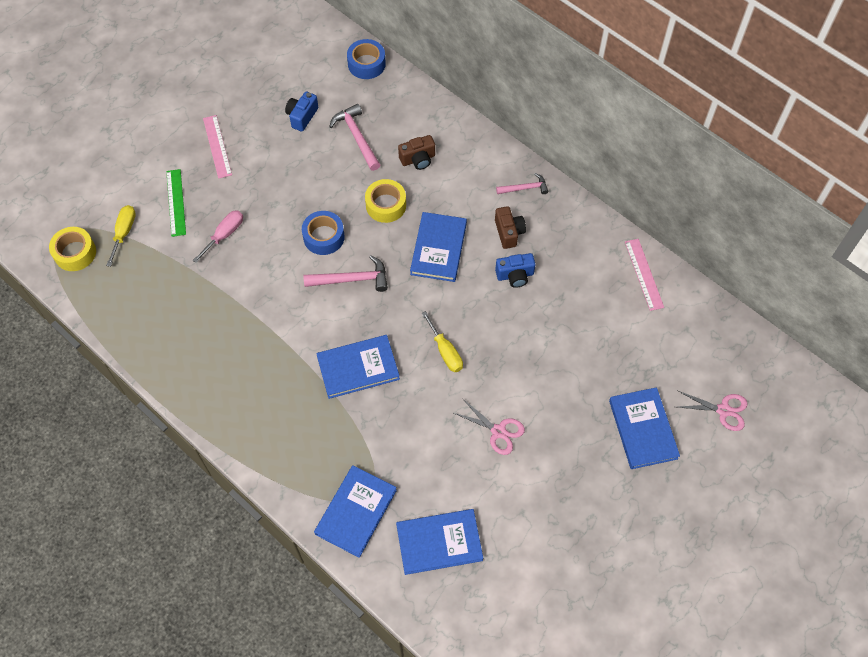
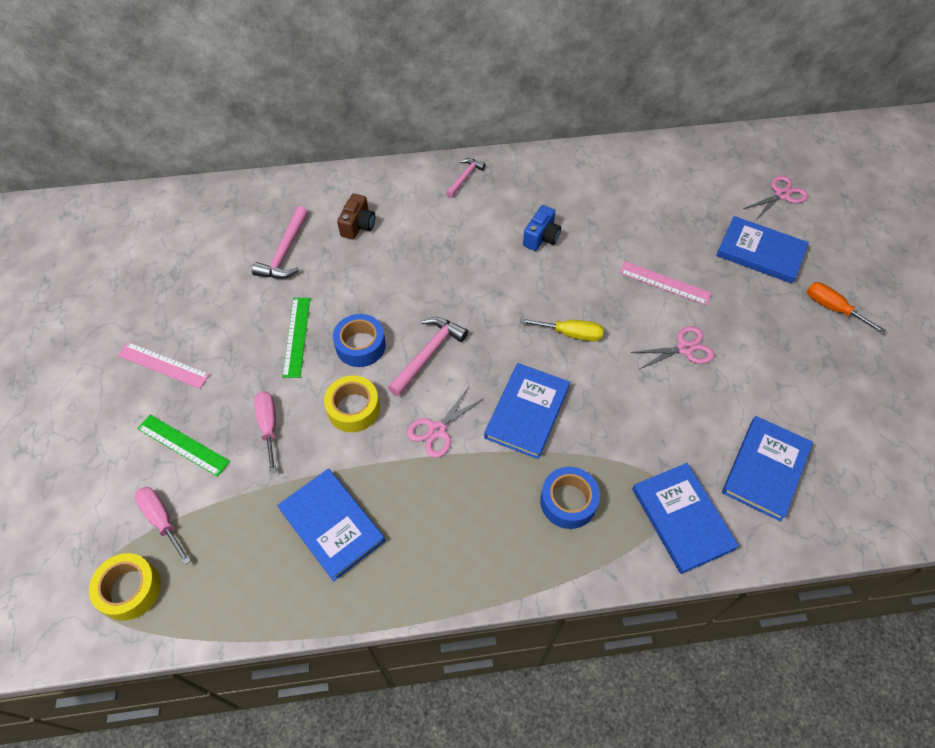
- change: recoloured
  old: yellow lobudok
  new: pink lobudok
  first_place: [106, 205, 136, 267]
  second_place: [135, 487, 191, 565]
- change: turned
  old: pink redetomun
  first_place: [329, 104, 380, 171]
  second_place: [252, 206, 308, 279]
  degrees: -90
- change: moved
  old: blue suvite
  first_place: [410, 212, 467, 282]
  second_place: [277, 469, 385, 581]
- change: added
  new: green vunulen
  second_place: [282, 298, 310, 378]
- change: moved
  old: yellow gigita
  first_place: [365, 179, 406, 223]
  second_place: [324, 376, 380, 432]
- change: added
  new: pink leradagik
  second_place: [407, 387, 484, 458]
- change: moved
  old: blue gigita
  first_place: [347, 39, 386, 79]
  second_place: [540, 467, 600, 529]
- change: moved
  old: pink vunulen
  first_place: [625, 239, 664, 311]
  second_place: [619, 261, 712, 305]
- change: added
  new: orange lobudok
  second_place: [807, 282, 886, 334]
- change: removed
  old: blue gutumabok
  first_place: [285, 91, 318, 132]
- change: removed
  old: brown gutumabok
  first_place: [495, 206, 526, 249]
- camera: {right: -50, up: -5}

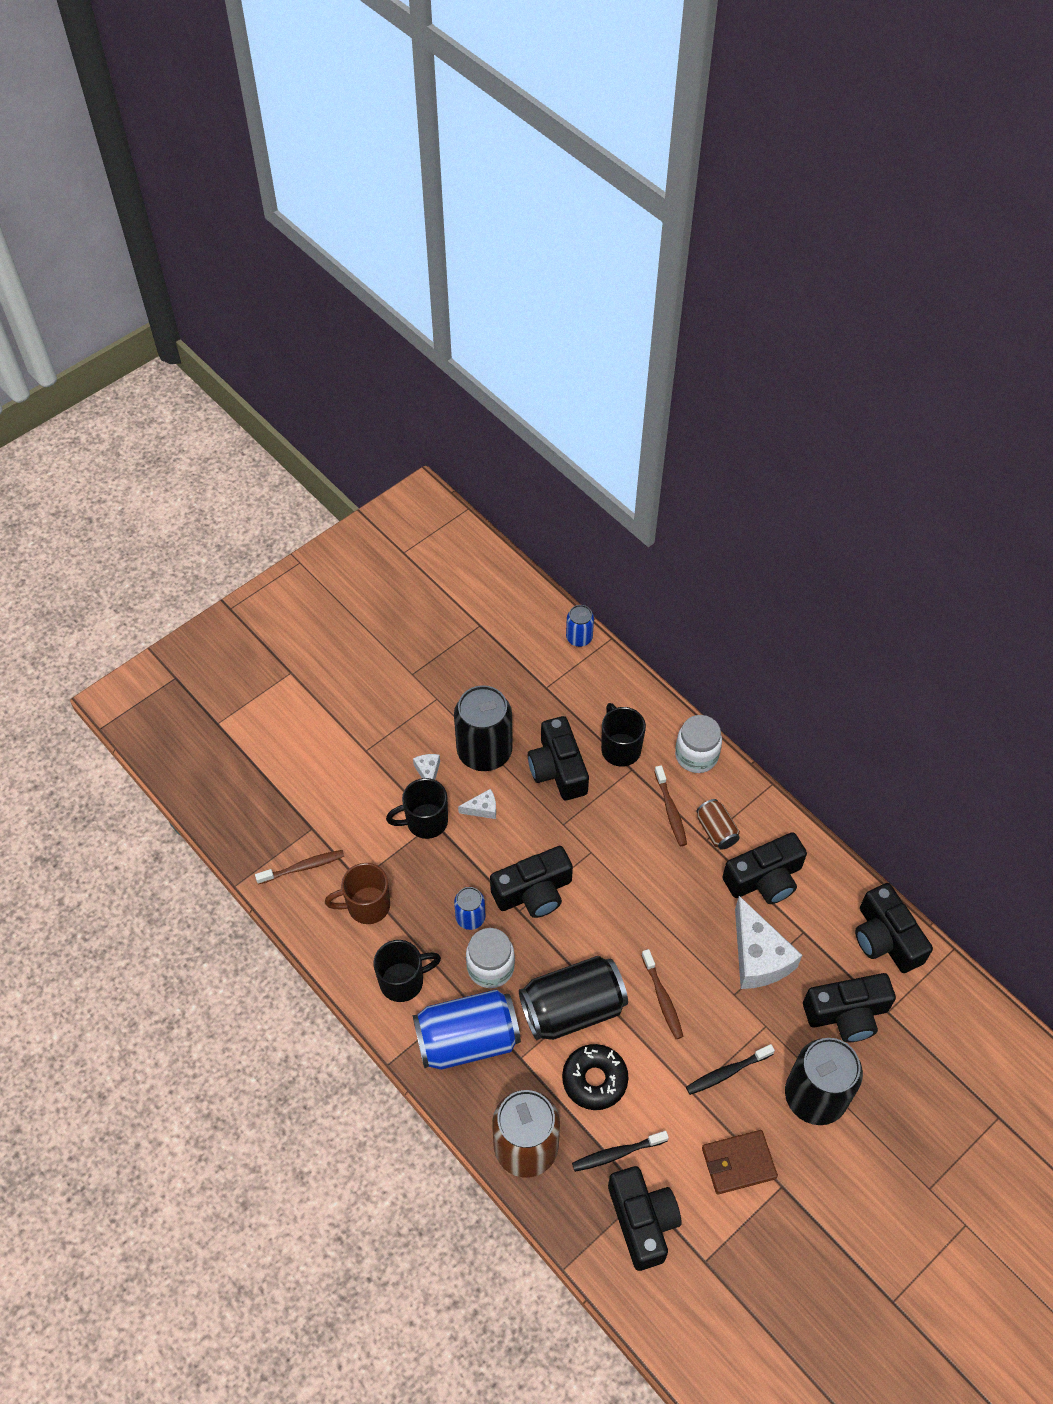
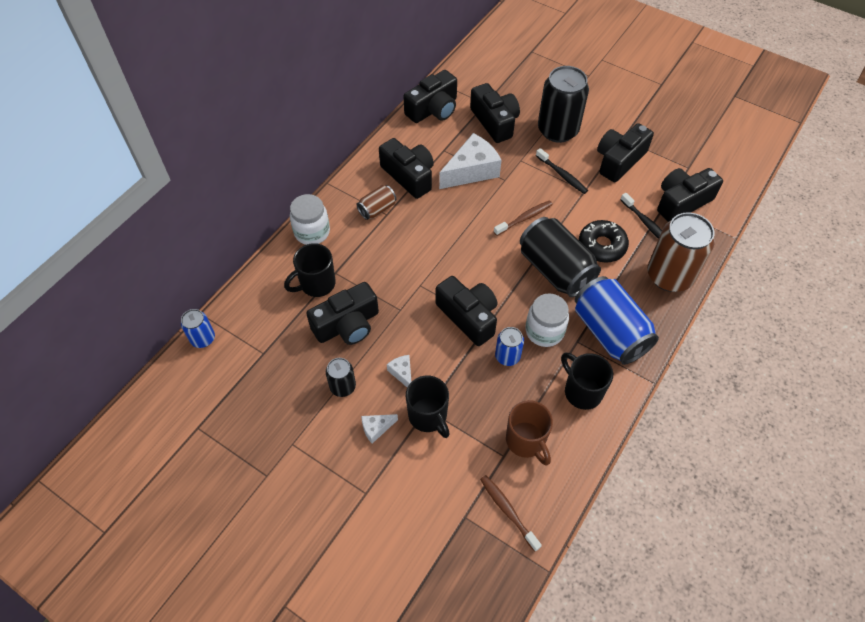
- change: resized
  old: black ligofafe
  first_place: [454, 685, 513, 771]
  second_place: [326, 358, 356, 397]
  factor: 0.5
- change: replaced
  old: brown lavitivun
  new: black gutumabok
  first_place: [702, 1130, 778, 1195]
  second_place: [597, 123, 654, 182]
- change: removed
  old: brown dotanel
  first_place: [654, 765, 687, 846]
- camera: {right: -105, up: 0}

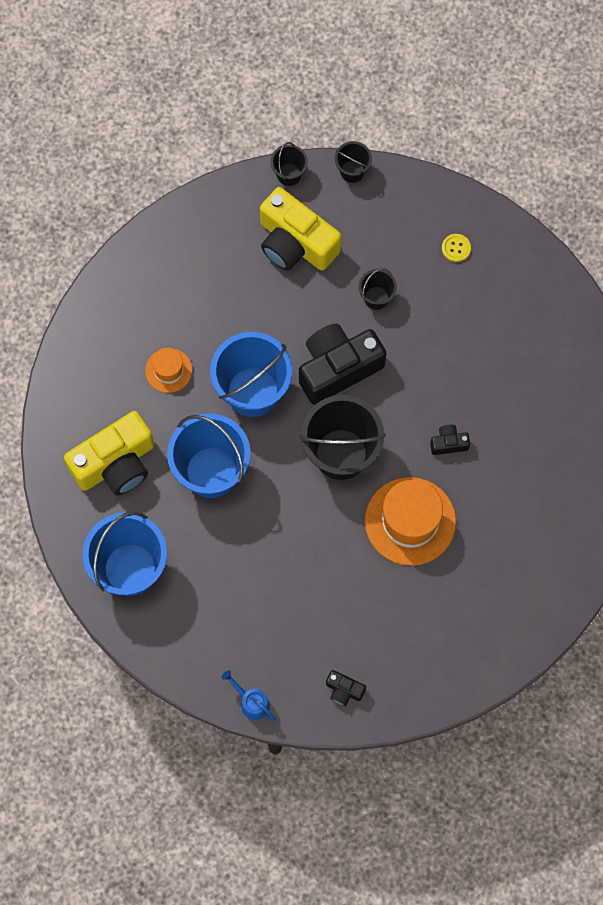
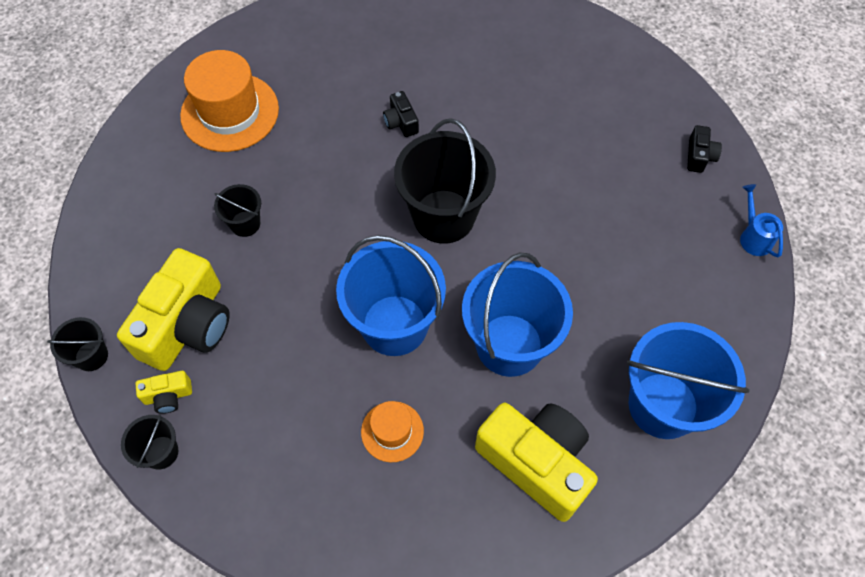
- change: moved
  old: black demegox
  first_place: [335, 141, 372, 183]
  second_place: [121, 415, 178, 469]
- change: added
  new: yellow gutumabok
  second_place: [135, 371, 192, 414]
- change: moved
  old: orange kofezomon
  first_place: [365, 477, 456, 566]
  second_place: [180, 50, 279, 152]
- change: turned
  old: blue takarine
  first_place: [222, 670, 276, 721]
  second_place: [740, 184, 783, 258]
  degrees: 135
- change: removed
  old: black gutumabok
  first_place: [299, 324, 386, 405]
- change: removed
  old: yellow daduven
  first_place: [442, 234, 471, 262]
- camera: {right: -105, up: -10}

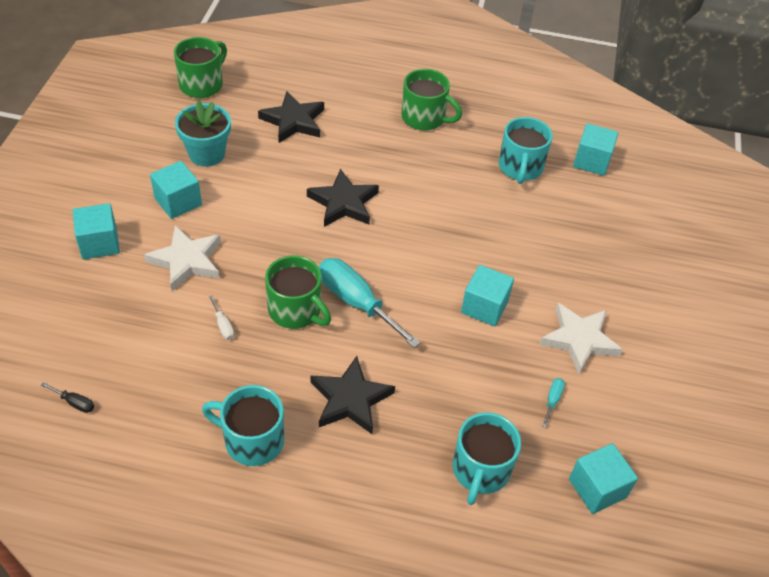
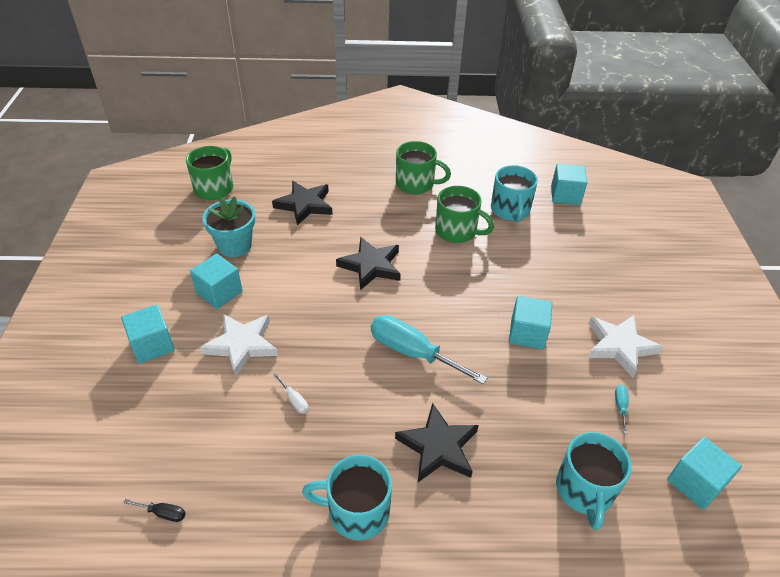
- change: moved
  old: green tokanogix
  first_place: [265, 255, 331, 329]
  second_place: [435, 186, 494, 243]
- camera: {right: -10, up: -5}

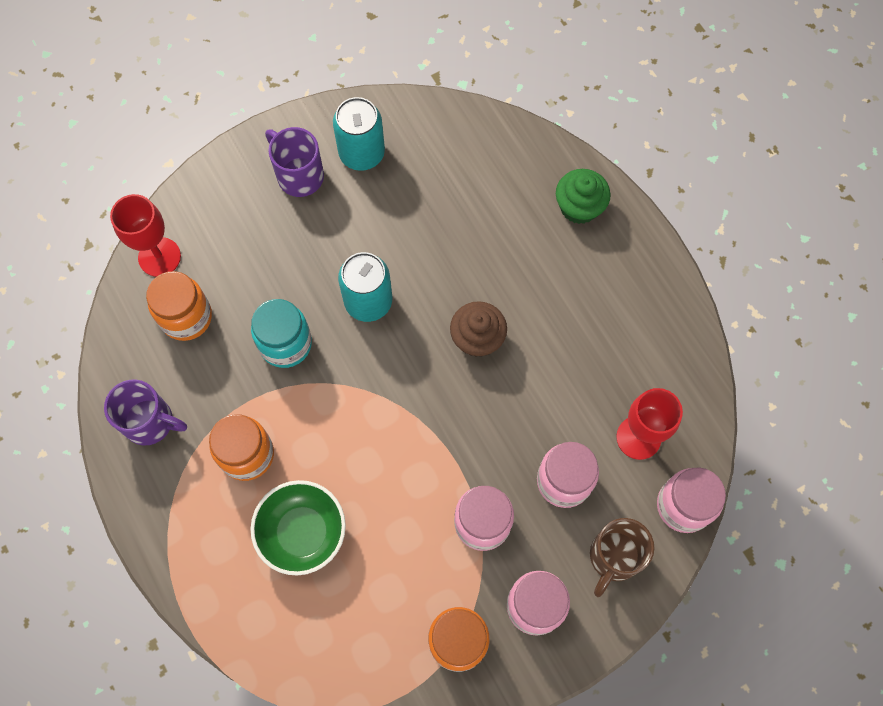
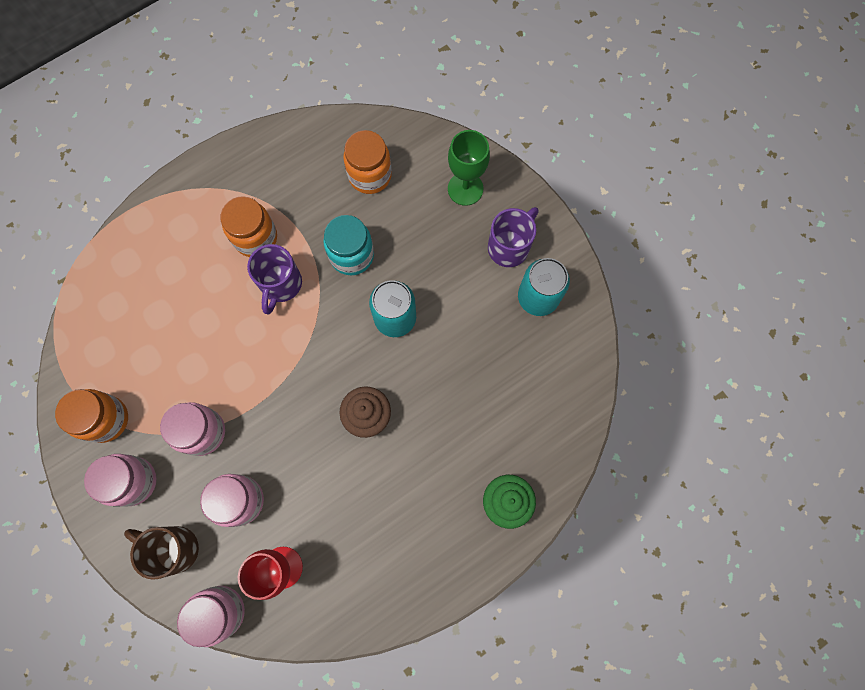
- change: moved
  old: purple tokanogix
  first_place: [104, 380, 187, 446]
  second_place: [247, 244, 302, 315]
- change: added
  new: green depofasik
  second_place: [448, 130, 490, 206]
- change: removed
  old: red depofasik
  first_place: [110, 194, 181, 277]
- change: removed
  old: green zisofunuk
  first_place: [251, 480, 346, 576]
- camera: {right: 85, up: 5}

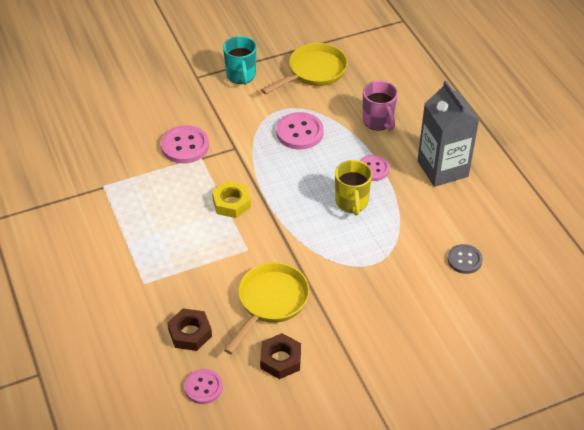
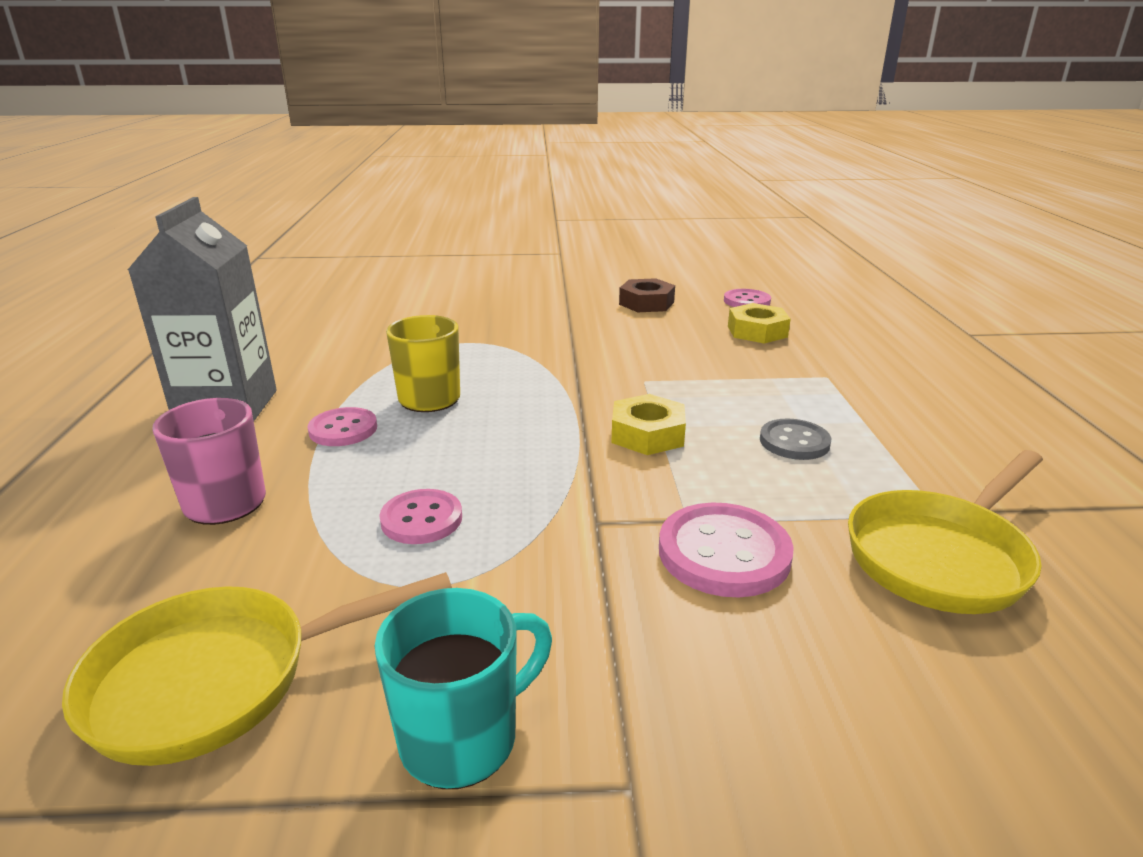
- change: turned
  old: turquoise tokanogix
  first_place: [223, 36, 257, 85]
  second_place: [375, 588, 552, 789]
  degrees: 45
- change: resized
  old: pink daduven
  first_place: [276, 112, 324, 150]
  second_place: [379, 489, 462, 544]
  factor: 0.66
- change: recoloured
  old: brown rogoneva
  new: yellow rogoneva
  first_place: [167, 308, 212, 351]
  second_place: [728, 303, 791, 344]
- change: moved
  old: grey daduven
  first_place: [447, 244, 483, 274]
  second_place: [760, 418, 832, 460]
- change: moved
  old: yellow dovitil
  first_place: [224, 262, 309, 355]
  second_place: [848, 450, 1043, 614]
- camera: {right: -160, up: -20}

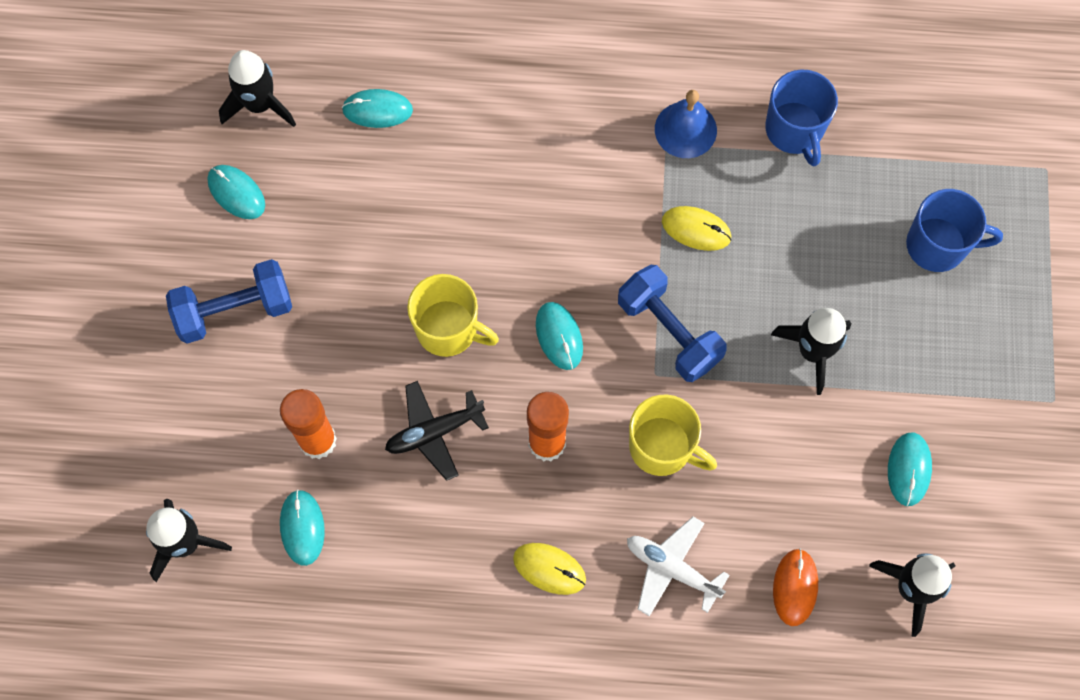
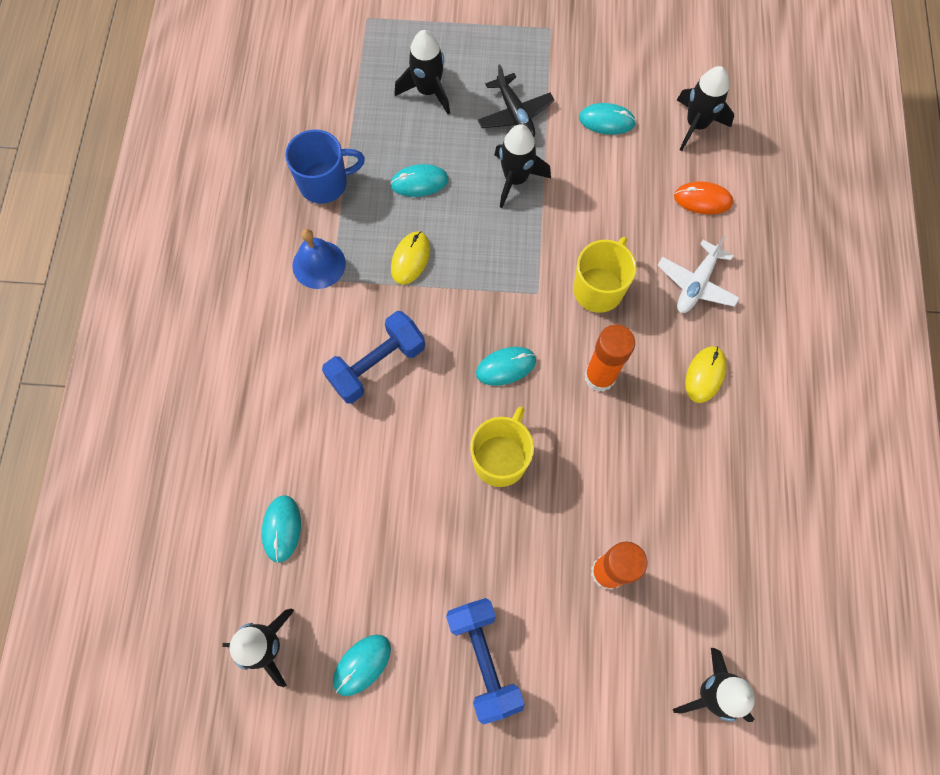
- change: moved
  old: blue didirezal
  first_place: [618, 265, 727, 382]
  second_place: [322, 311, 425, 404]
- change: moved
  old: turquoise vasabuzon
  first_place: [280, 489, 325, 566]
  second_place: [390, 164, 448, 197]
- change: replaced
  old: blue tokanogix
  new: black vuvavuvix
  first_place: [906, 189, 1003, 272]
  second_place: [395, 30, 450, 114]
- change: moved
  old: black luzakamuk
  first_place: [385, 381, 489, 481]
  second_place: [478, 64, 555, 137]
- camera: {right: -90, up: 0}

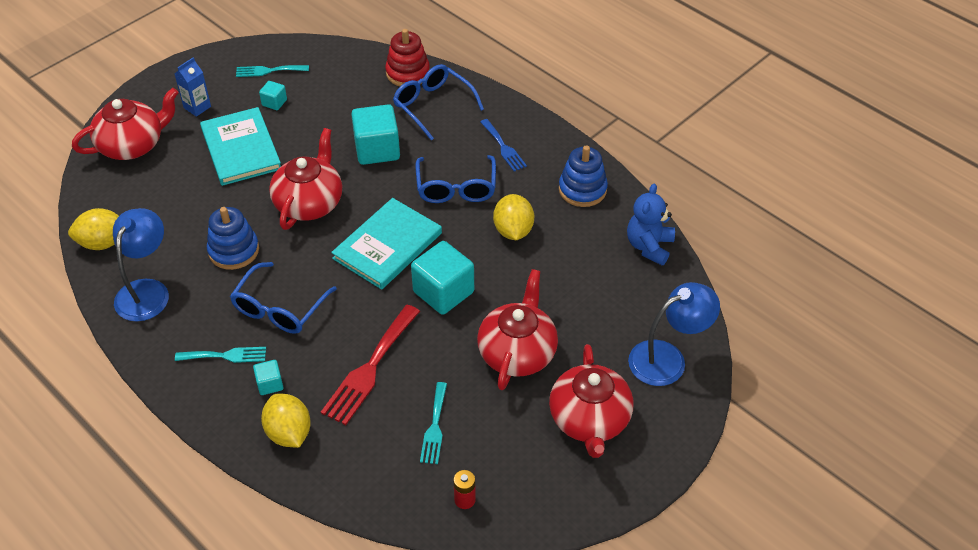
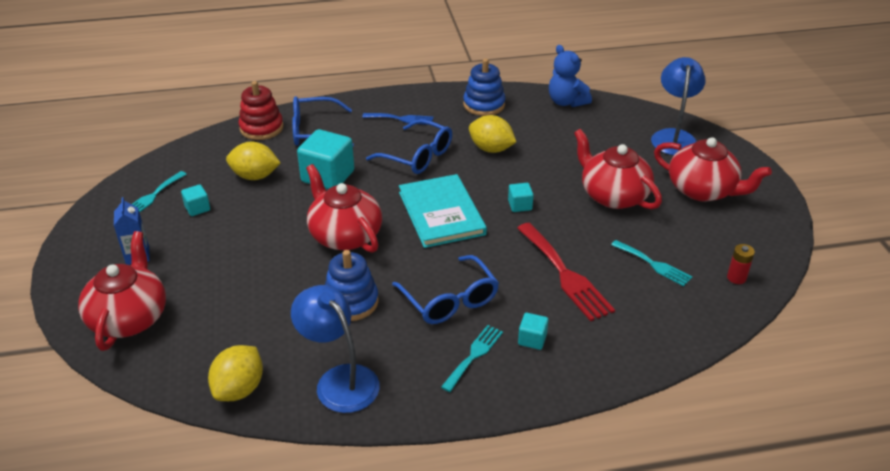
- change: moved
  old: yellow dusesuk
  first_place: [261, 393, 311, 448]
  second_place: [226, 142, 281, 180]
- change: resized
  old: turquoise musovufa
  first_place: [411, 241, 474, 315]
  second_place: [508, 183, 534, 212]
  factor: 0.49
- change: removed
  old: turquoise suvite
  first_place: [200, 107, 281, 186]
- camera: {right: -55, up: -10}

